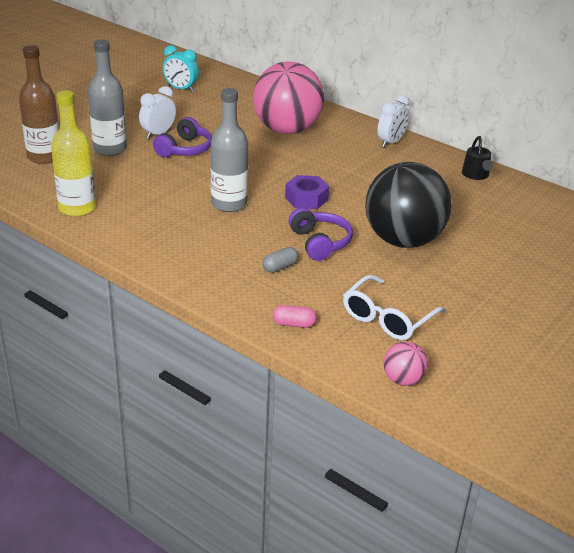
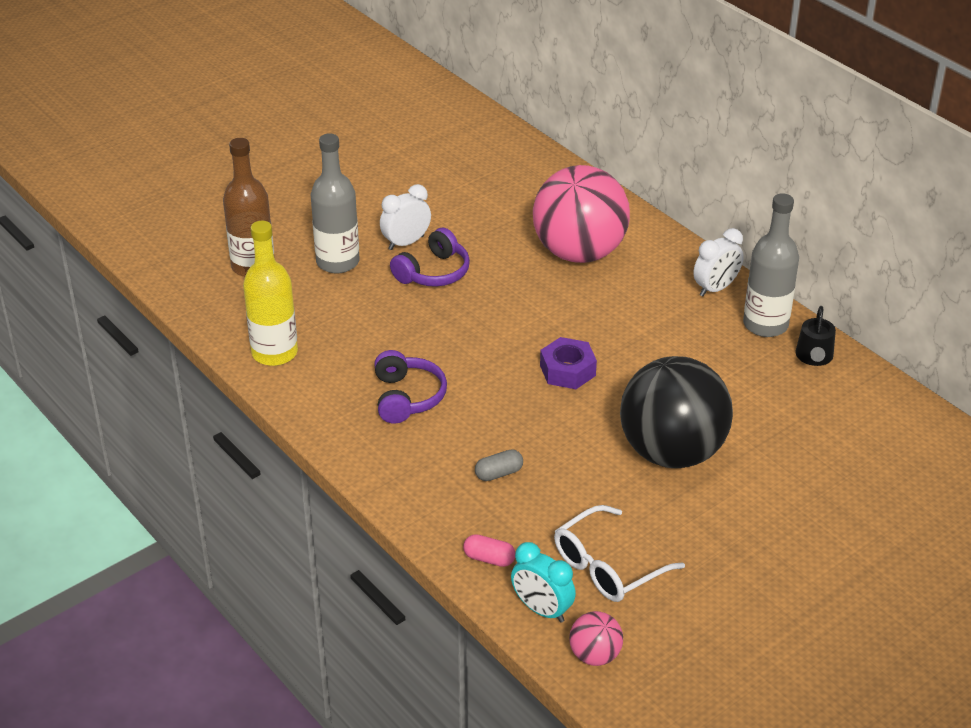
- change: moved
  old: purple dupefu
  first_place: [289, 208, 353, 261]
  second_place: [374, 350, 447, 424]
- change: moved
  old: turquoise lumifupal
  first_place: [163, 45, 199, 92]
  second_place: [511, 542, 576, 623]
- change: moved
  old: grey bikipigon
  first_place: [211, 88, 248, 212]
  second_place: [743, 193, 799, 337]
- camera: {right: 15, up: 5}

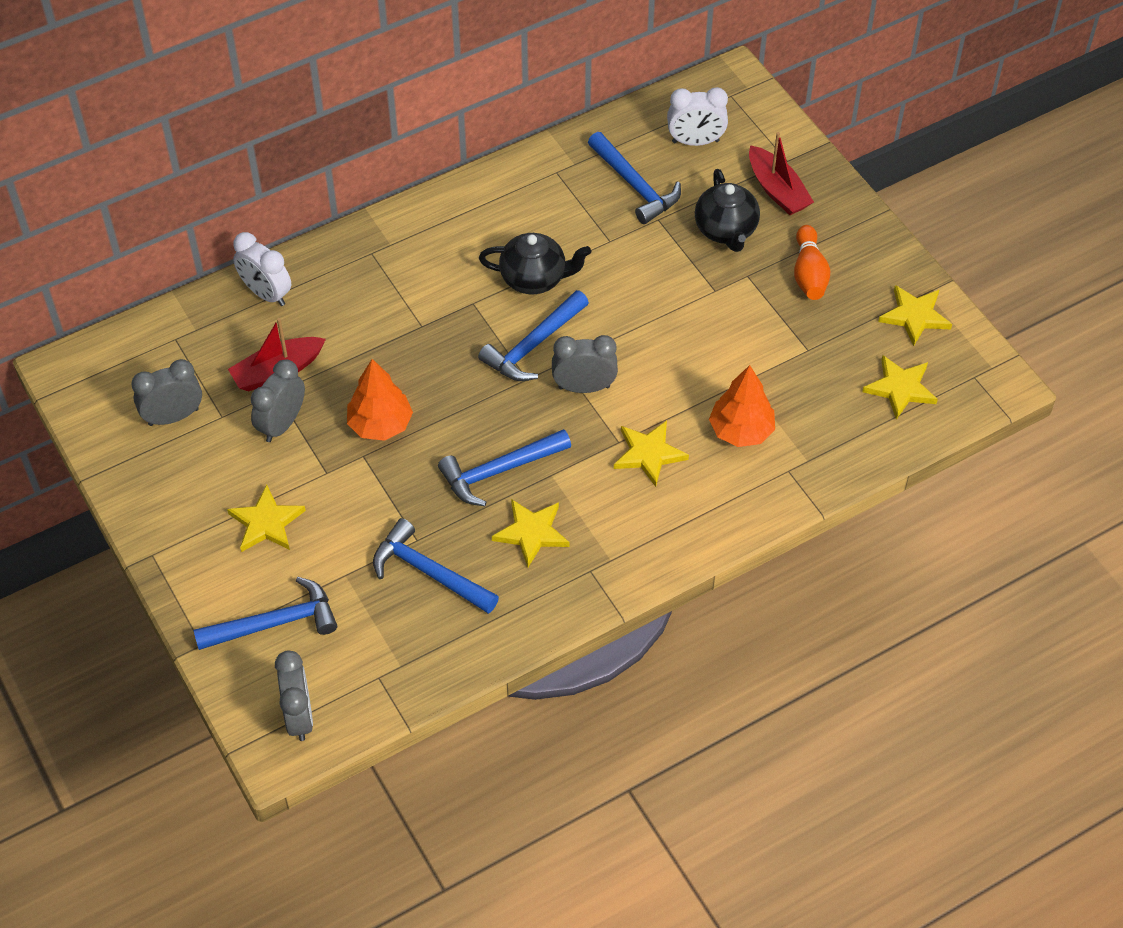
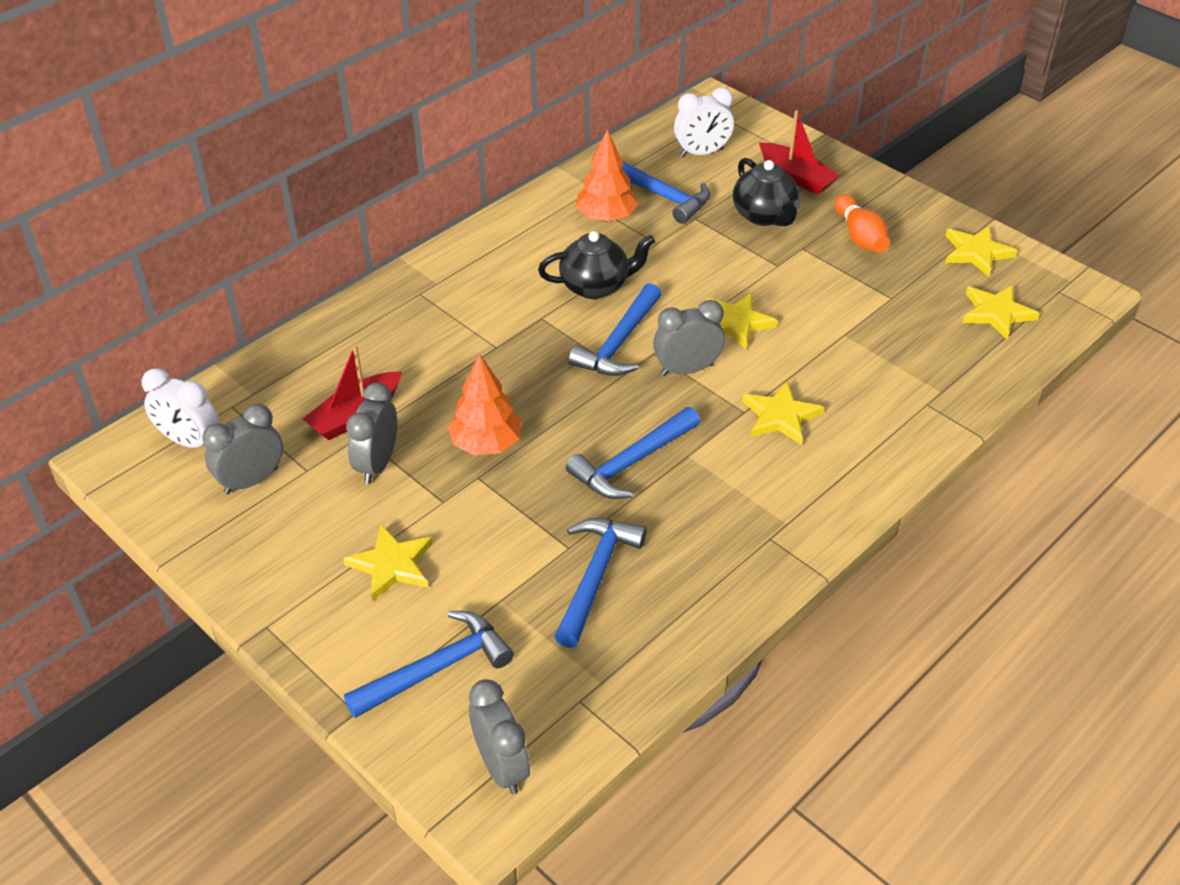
- change: moved
  old: white lumifupal
  first_place: [233, 232, 291, 306]
  second_place: [141, 368, 219, 448]
- change: turned
  old: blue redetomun
  first_place: [373, 518, 499, 614]
  second_place: [554, 518, 647, 648]
  degrees: 90
- change: moved
  old: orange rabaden
  first_place: [709, 365, 775, 447]
  second_place: [576, 129, 638, 222]
- change: moved
  old: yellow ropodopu
  first_place: [492, 499, 570, 567]
  second_place: [706, 293, 778, 350]
- camera: {right: -15, up: -10}

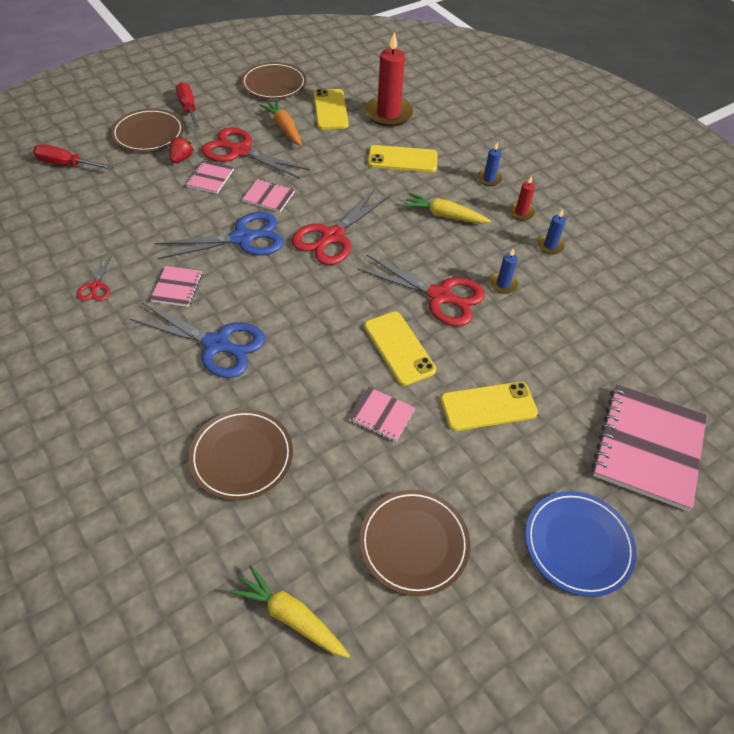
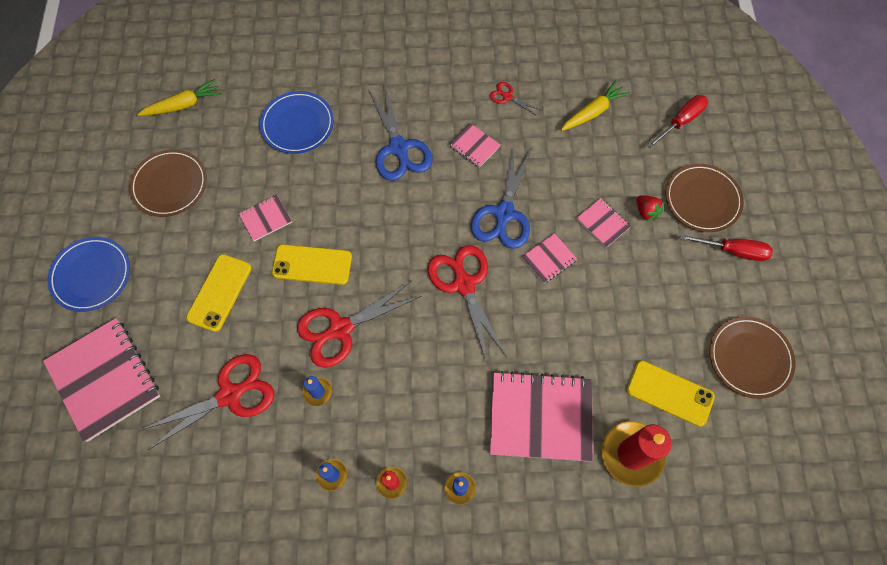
- change: moved
  old: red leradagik
  first_place: [202, 127, 310, 179]
  second_place: [141, 354, 274, 450]
- change: recoloured
  old: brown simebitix
  new: blue simebitix
  first_place: [189, 409, 293, 501]
  second_place: [260, 91, 334, 154]
- change: turned
  old: blue leradagik
  first_place: [129, 303, 265, 378]
  second_place: [368, 85, 433, 181]
  degrees: -75
- change: replaced
  old: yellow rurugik
  new: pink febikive
  first_place: [368, 145, 438, 172]
  second_place: [490, 371, 593, 462]
- change: moved
  old: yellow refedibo
  first_place: [403, 193, 491, 224]
  second_place: [561, 80, 630, 131]
- change: removed
  old: orange refedibo
  first_place: [260, 100, 302, 146]
- camera: {right: 125, up: 15}

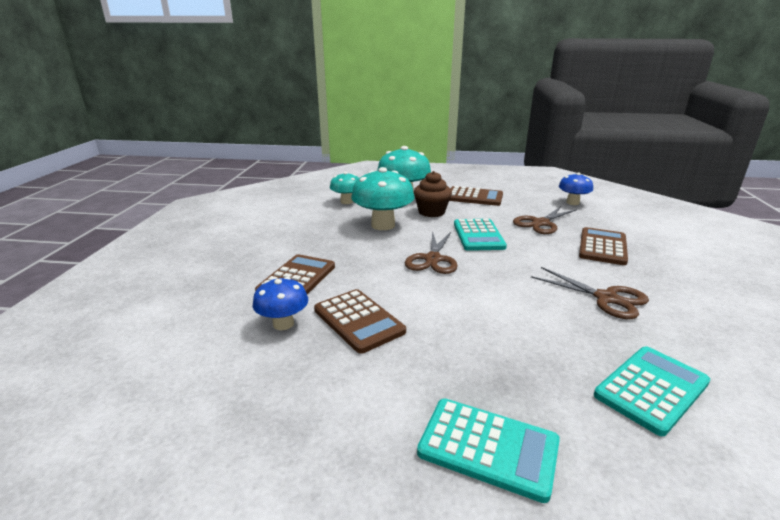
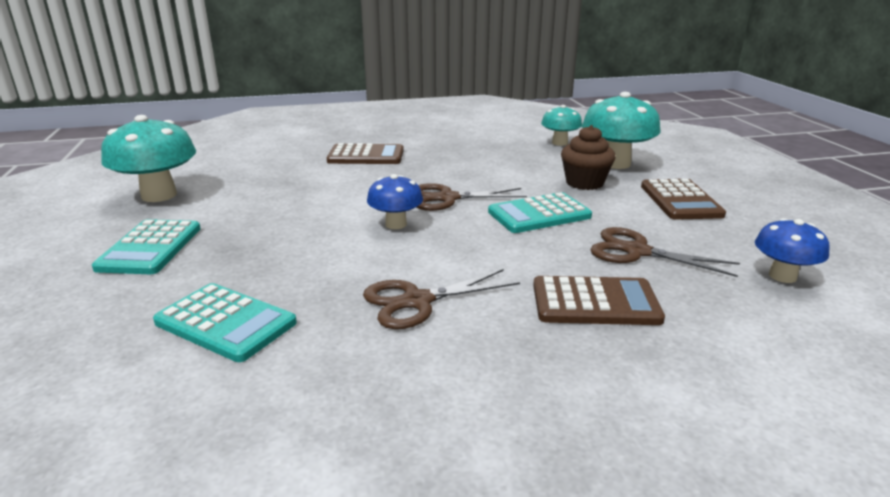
- change: moved
  old: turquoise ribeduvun
  first_place: [351, 167, 415, 230]
  second_place: [101, 115, 196, 202]
- change: turned
  old: brown leradagik
  first_place: [531, 267, 649, 319]
  second_place: [363, 269, 520, 329]
  degrees: 45
- change: moved
  old: blue ribeduvun
  first_place: [253, 277, 308, 330]
  second_place: [367, 174, 423, 229]
- change: removed
  old: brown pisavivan
  first_place: [314, 289, 406, 354]
- camera: {right: 70, up: 0}

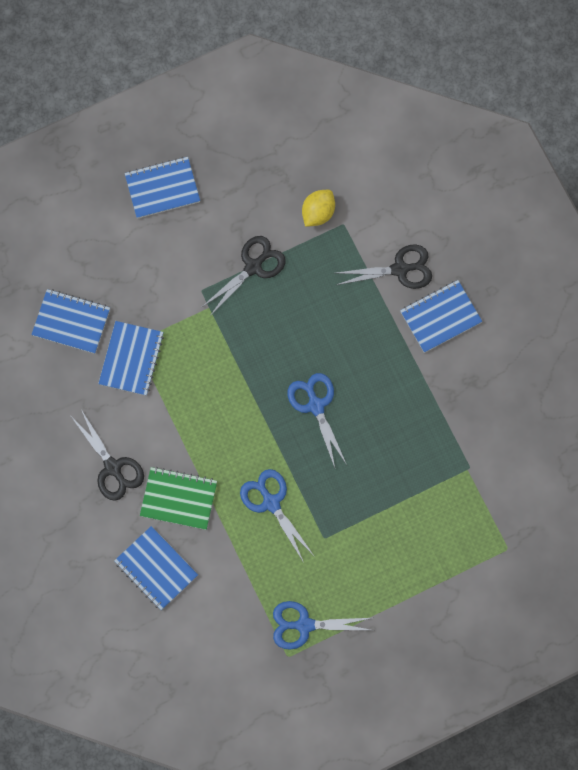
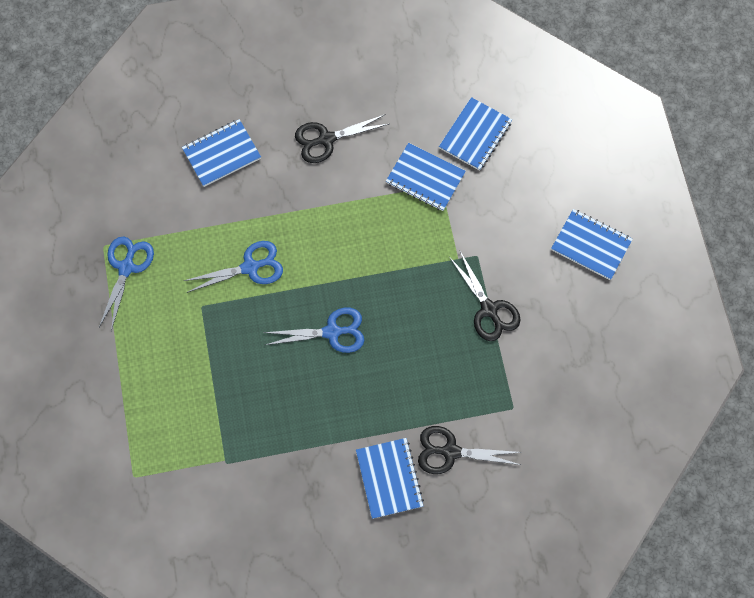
- change: turned
  old: black leradagik
  first_place: [337, 245, 432, 289]
  second_place: [418, 426, 522, 474]
  degrees: 90
- change: turned
  old: blue febikive
  first_place: [125, 157, 200, 219]
  second_place: [551, 209, 633, 280]
  degrees: -60
- change: removed
  old: green febikive
  first_place: [140, 467, 217, 530]
- change: removed
  old: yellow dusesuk
  first_place: [302, 190, 335, 227]
- camera: {right: 105, up: -5}

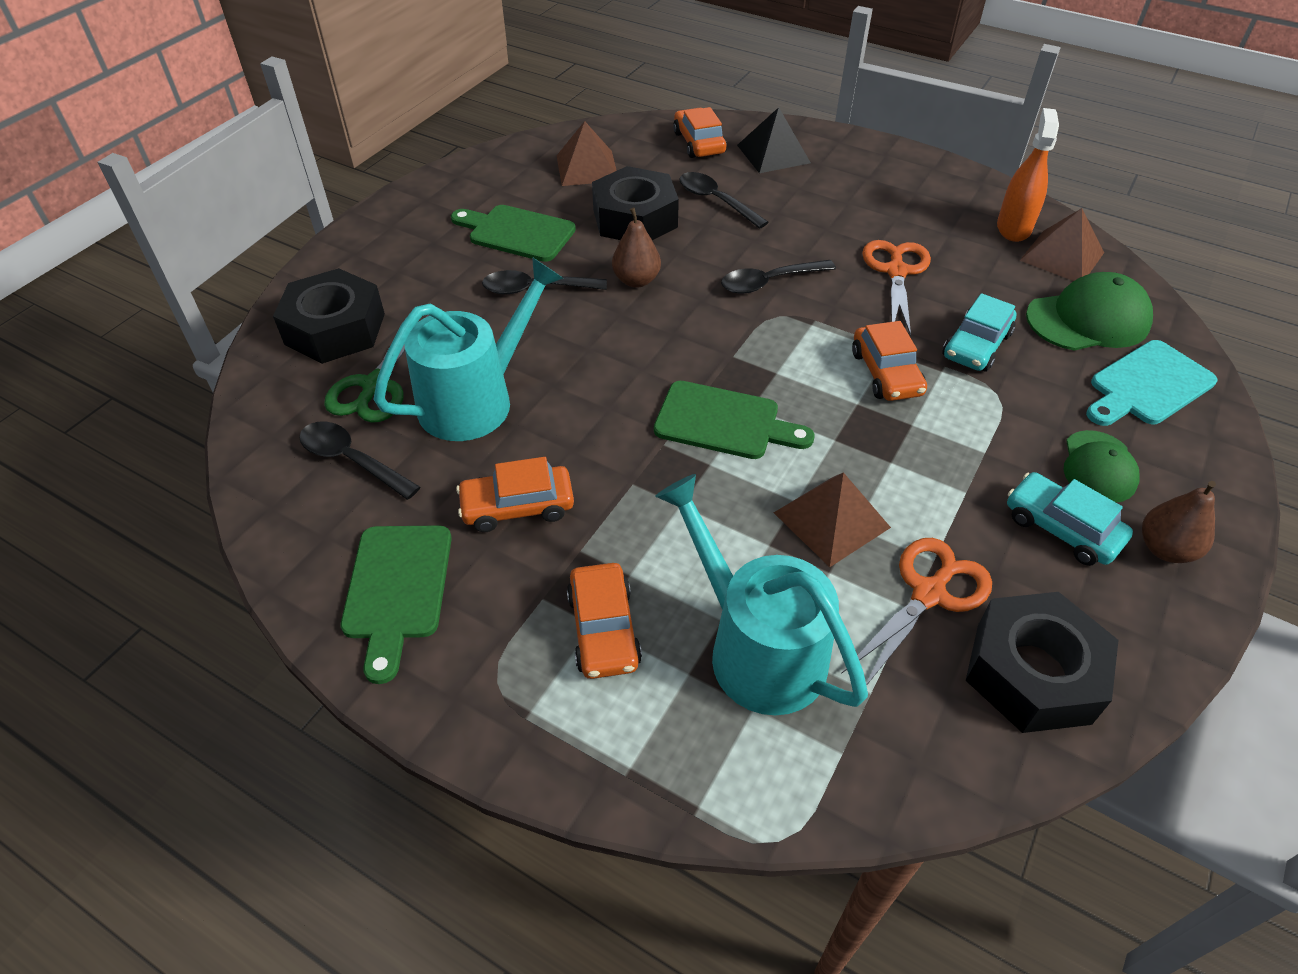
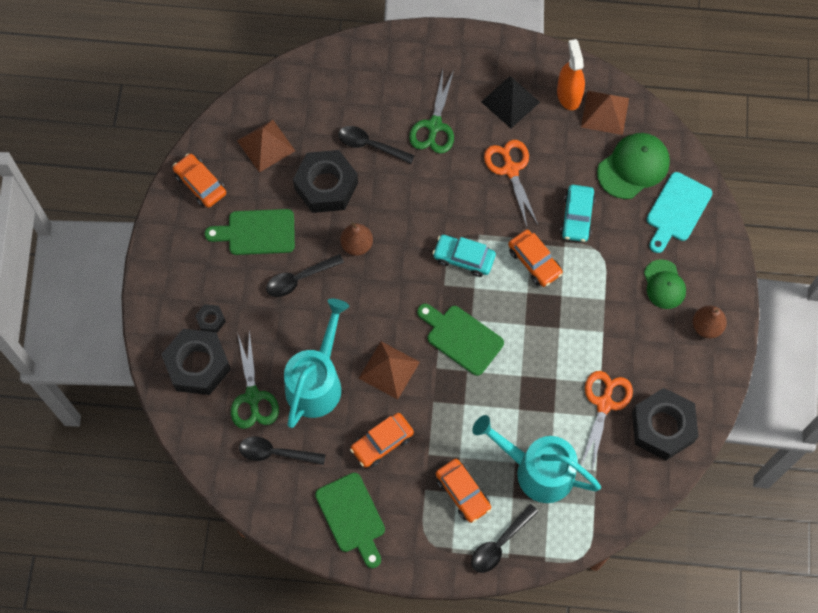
- change: moved
  old: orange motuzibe
  first_place: [673, 107, 727, 158]
  second_place: [173, 154, 226, 208]
- change: added
  new: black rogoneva
  second_place: [195, 304, 226, 333]
- change: moved
  old: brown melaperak
  first_place: [774, 472, 891, 567]
  second_place: [358, 341, 420, 400]
- change: added
  new: green leradagik
  second_place: [409, 70, 454, 153]
- change: turned
  old: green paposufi
  first_place: [654, 381, 814, 459]
  second_place: [417, 304, 504, 376]
  degrees: -135
- change: moved
  old: turquoise motuzibe
  first_place: [1007, 472, 1133, 566]
  second_place: [432, 235, 496, 277]
- change: moved
  old: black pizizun
  first_place: [721, 260, 836, 294]
  second_place: [471, 504, 538, 573]
- change: moved
  old: black melaperak
  first_place: [737, 107, 811, 173]
  second_place: [481, 76, 540, 128]
- camera: {right: -25, up: 20}

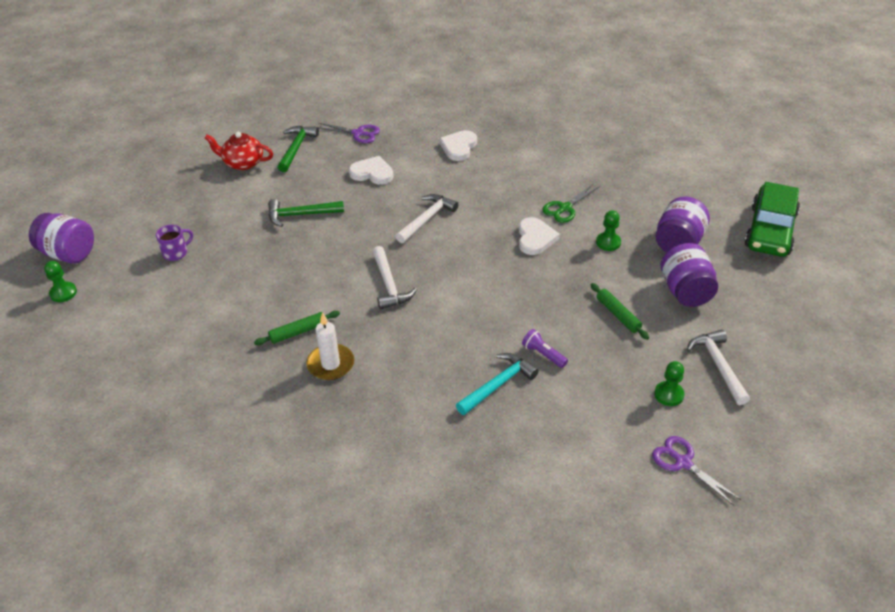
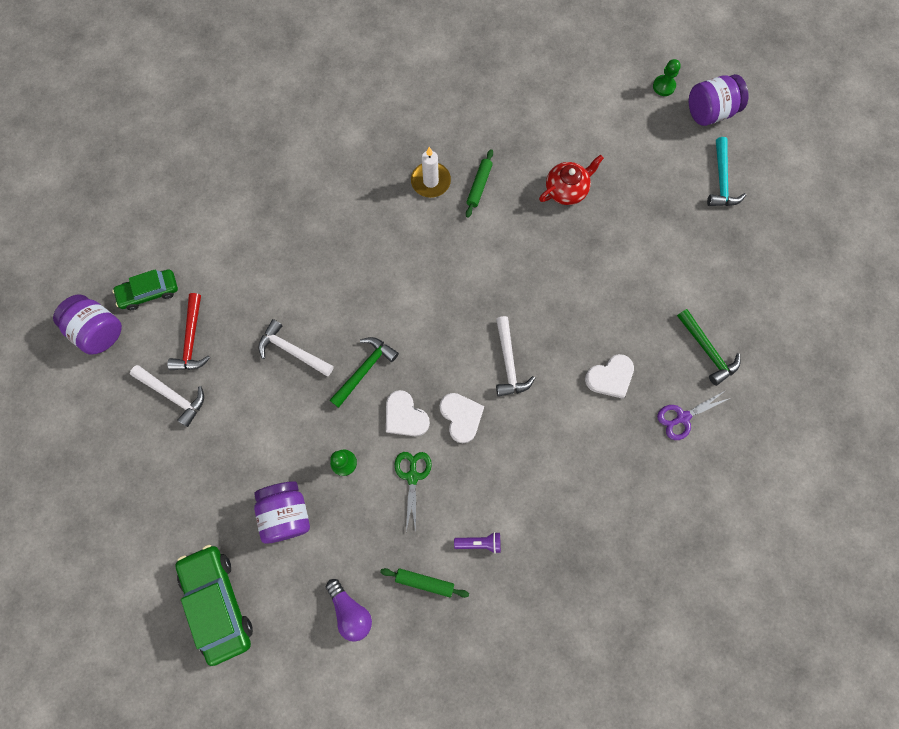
- change: moved
  old: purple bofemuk
  first_place: [660, 243, 718, 307]
  second_place: [53, 294, 122, 355]
- change: replaced
  old: purple leradagik
  new: green motuzibe
  first_place: [652, 436, 741, 506]
  second_place: [112, 269, 178, 310]
- change: replaced
  old: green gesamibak
  new: red redetomun
  first_place: [654, 361, 684, 406]
  second_place: [167, 293, 210, 370]
- change: moved
  old: white redetomun
  first_place: [372, 246, 417, 310]
  second_place: [258, 319, 334, 376]
- change: added
  new: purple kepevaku
  second_place: [326, 579, 372, 642]
- change: moved
  old: green redetomun
  first_place: [268, 199, 344, 227]
  second_place: [330, 337, 399, 408]
- change: moved
  old: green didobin
  first_place: [591, 283, 649, 340]
  second_place: [380, 568, 469, 598]
- change: moved
  old: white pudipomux
  first_place: [439, 130, 477, 161]
  second_place: [440, 393, 484, 443]
- change: moved
  old: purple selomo
  first_place: [522, 329, 568, 368]
  second_place: [454, 532, 501, 554]
- change: moved
  old: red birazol
  first_place: [205, 132, 273, 170]
  second_place: [539, 155, 604, 205]
- change: moved
  old: turquoise redetomun
  first_place: [456, 353, 539, 415]
  second_place: [707, 137, 746, 206]
- change: removed
  old: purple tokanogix
  first_place: [156, 225, 193, 261]
- camera: {right: 135, up: 30}

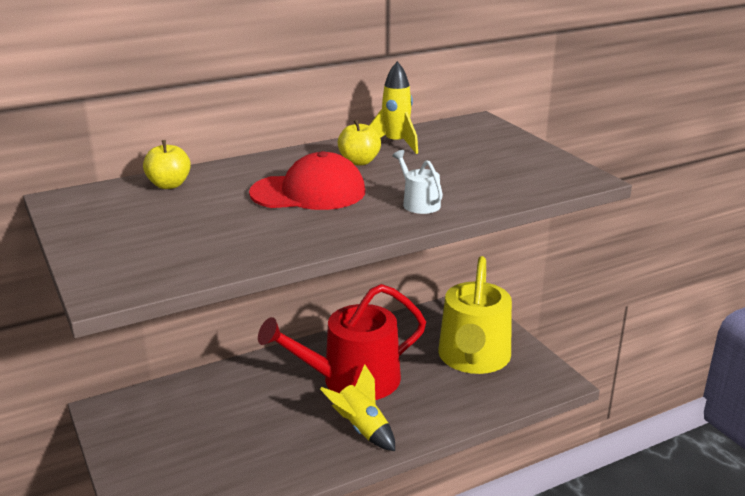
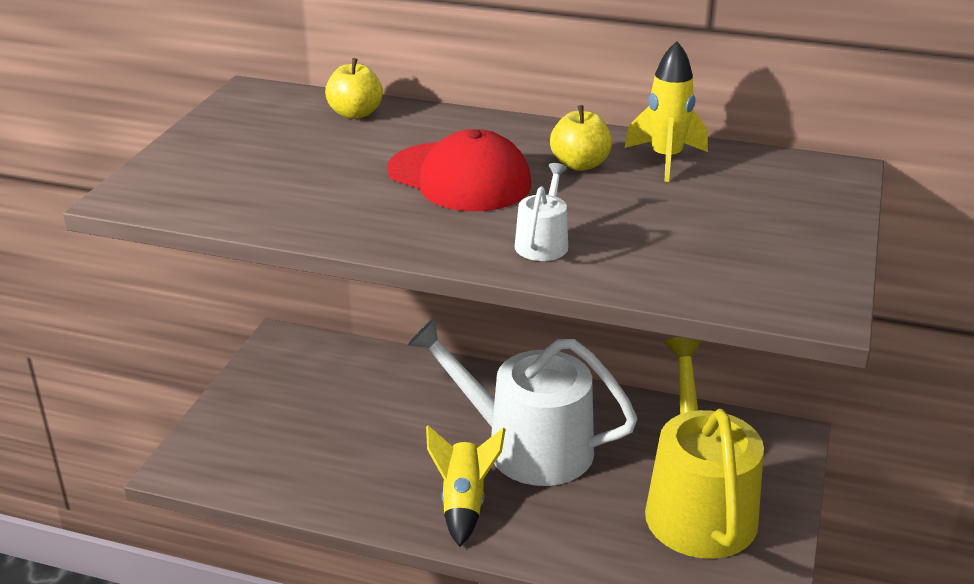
- change: recoloured
  old: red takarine
  new: white takarine
  first_place: [258, 284, 426, 400]
  second_place: [408, 318, 638, 486]
- change: turned
  old: yellow takarine
  first_place: [438, 256, 512, 374]
  second_place: [645, 337, 764, 559]
  degrees: 120
- camera: {right: 45, up: 5}

